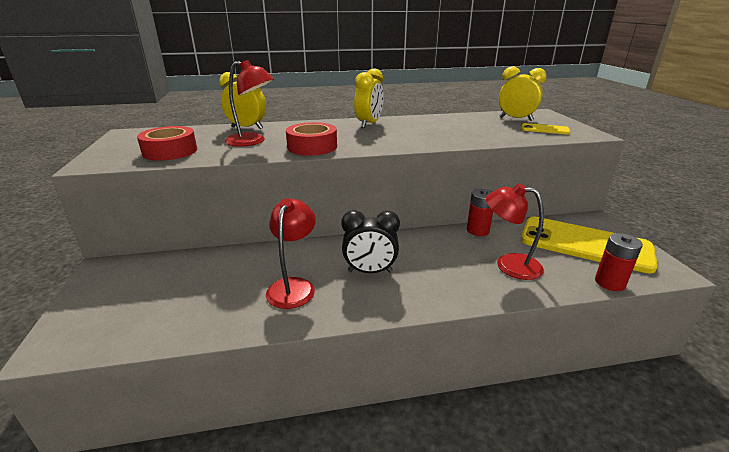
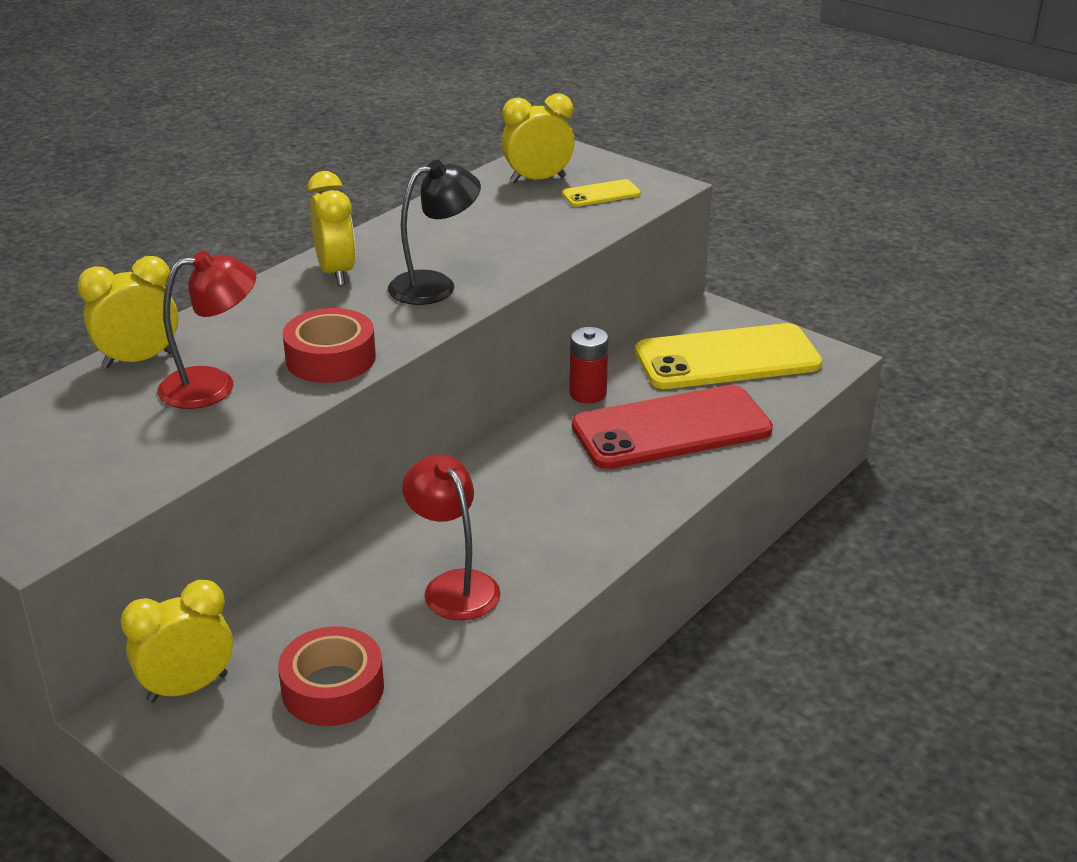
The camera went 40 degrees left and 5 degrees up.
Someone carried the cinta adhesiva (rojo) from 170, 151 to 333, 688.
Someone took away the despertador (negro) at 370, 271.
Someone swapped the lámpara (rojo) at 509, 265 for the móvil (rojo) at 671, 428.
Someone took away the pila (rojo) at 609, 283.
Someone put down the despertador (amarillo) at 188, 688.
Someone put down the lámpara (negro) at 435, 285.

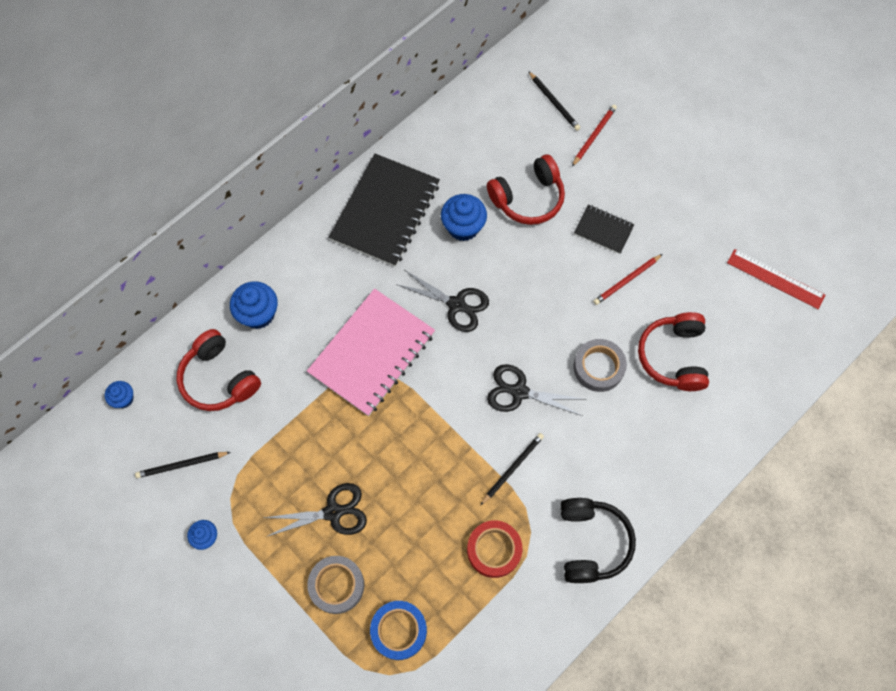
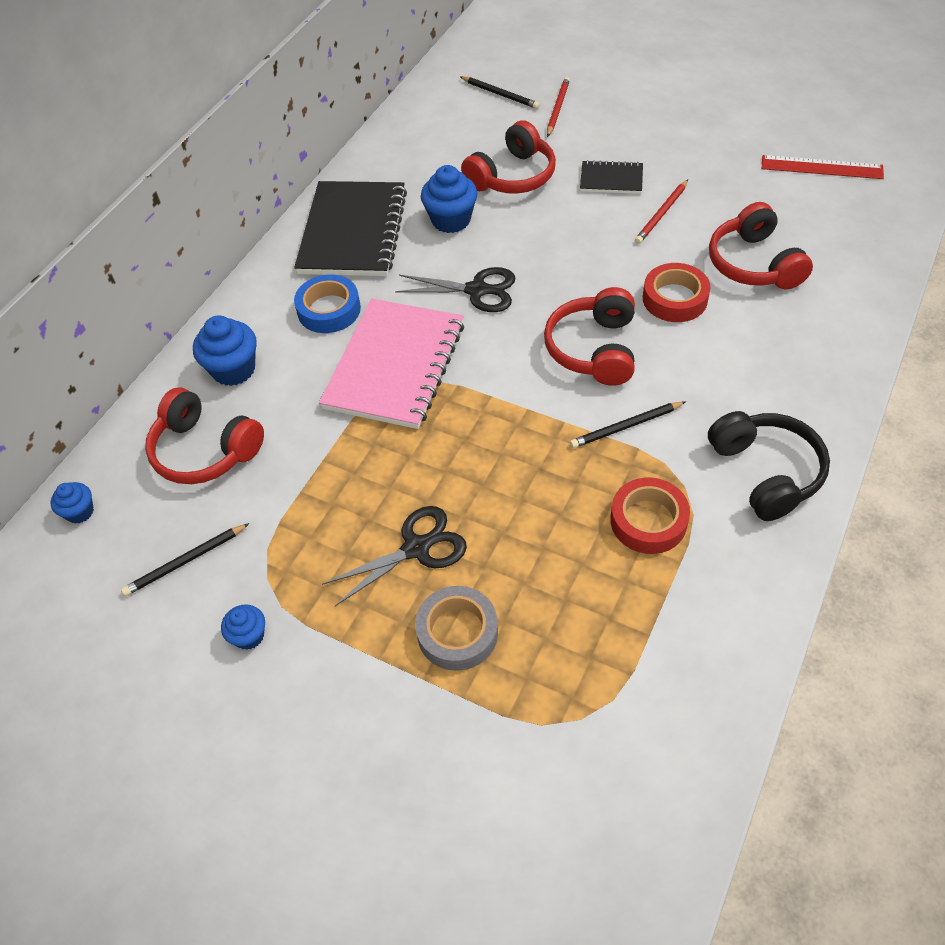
The camera went 15 degrees left and 15 degrees down.
Someone carried the cinta adhesiva (azul) from 399, 630 to 329, 310.
Someone rotated the lápiz (negro) at 512, 468 by 135 degrees counterclockwise.
Someone swapped the tijeras (negro) at 519, 392 for the auriculares (rojo) at 594, 349.
Someone repainted the cinta adhesiva (gris) at 598, 367, which became the cinta adhesiva (rojo) at 675, 298.

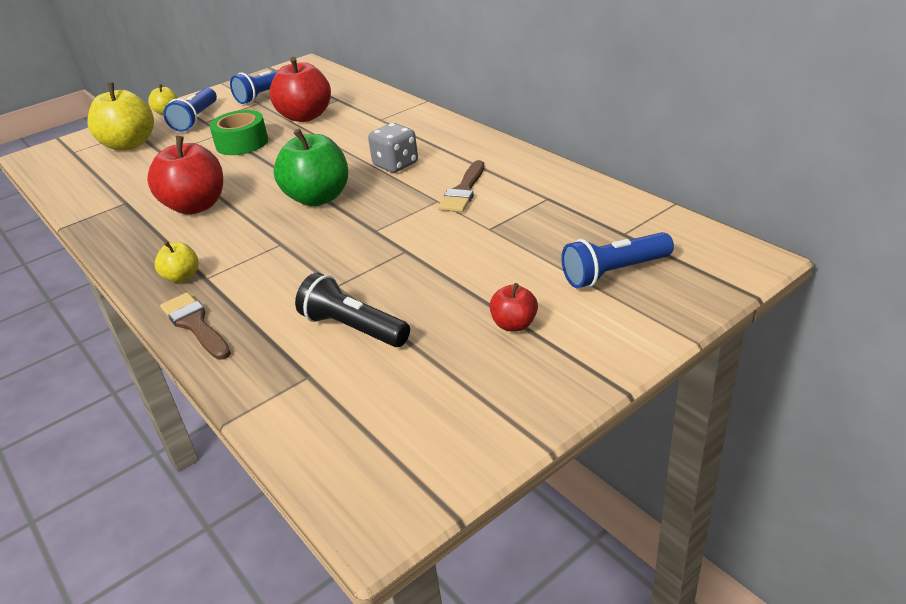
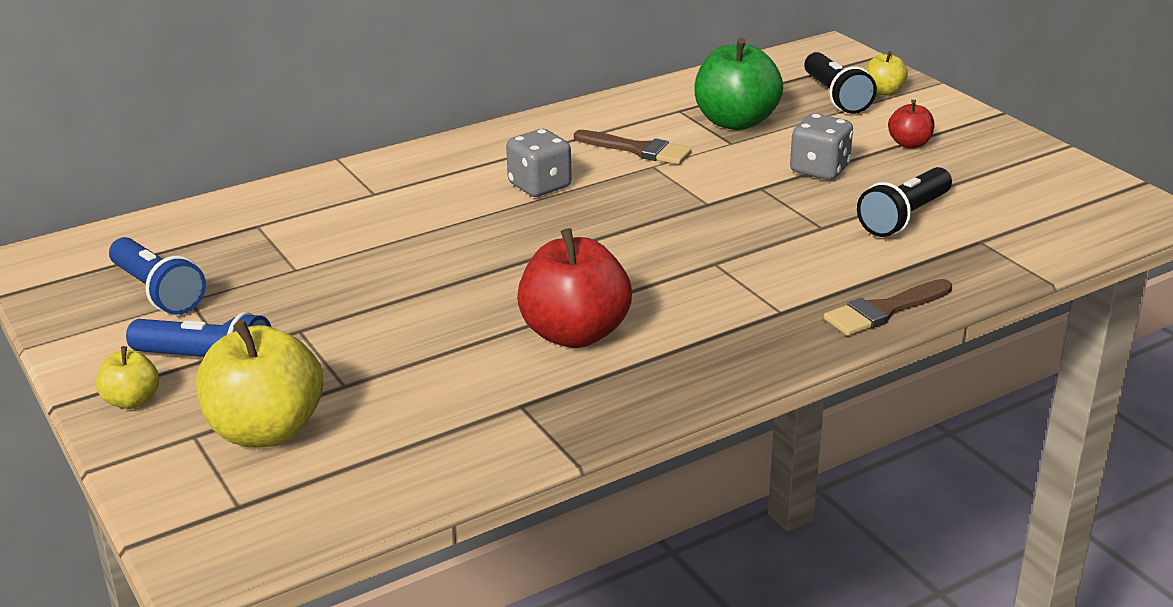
The camera went 85 degrees left and 5 degrees down.
Someone carried the manzana (amarillo) from 182, 277 to 883, 91.
Someone took away the cinta adhesiva (verde) at 242, 143.
Someone took away the manzana (rojo) at 305, 116.
Someone carried the manzana (verde) from 318, 198 to 735, 122.
Someone repainted the lámpara de mano (azul) at 614, 273, which became the lámpara de mano (negro) at 836, 97.
Someone put down the dado (gris) at 819, 170.

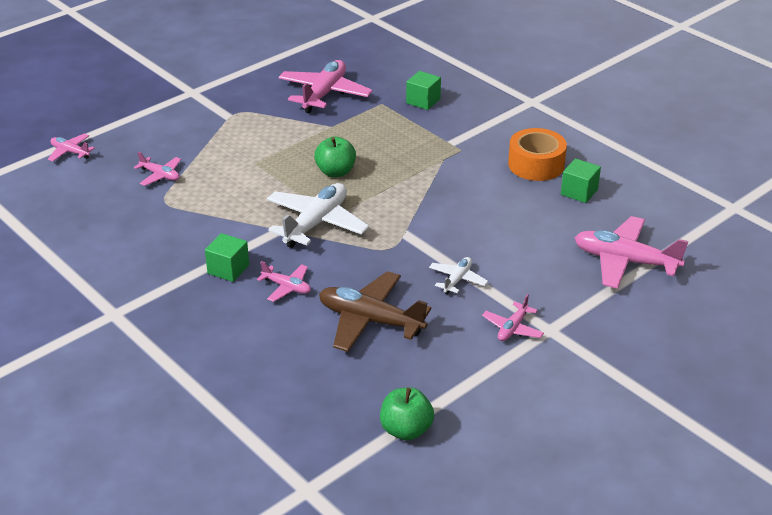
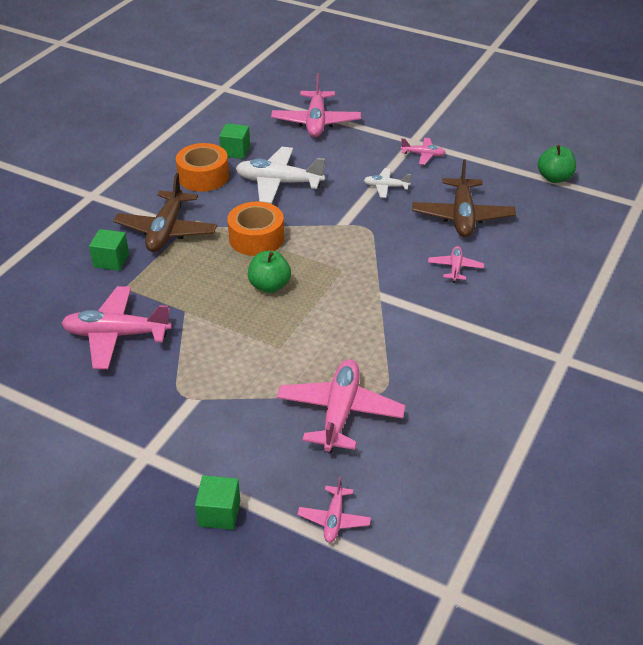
The camera went 110 degrees left and 5 degrees up.
Someone scaled the avión (rosa) at 160, 175 by 1.95.
Someone carried the cubo (verde) from 228, 269 to 219, 513.
Someone carried the avión (blanco) from 316, 223 to 279, 183.
Someone put down the avión (marrón) at 166, 230.
Someone put down the cinta adhesiva (naranja) at 256, 238.

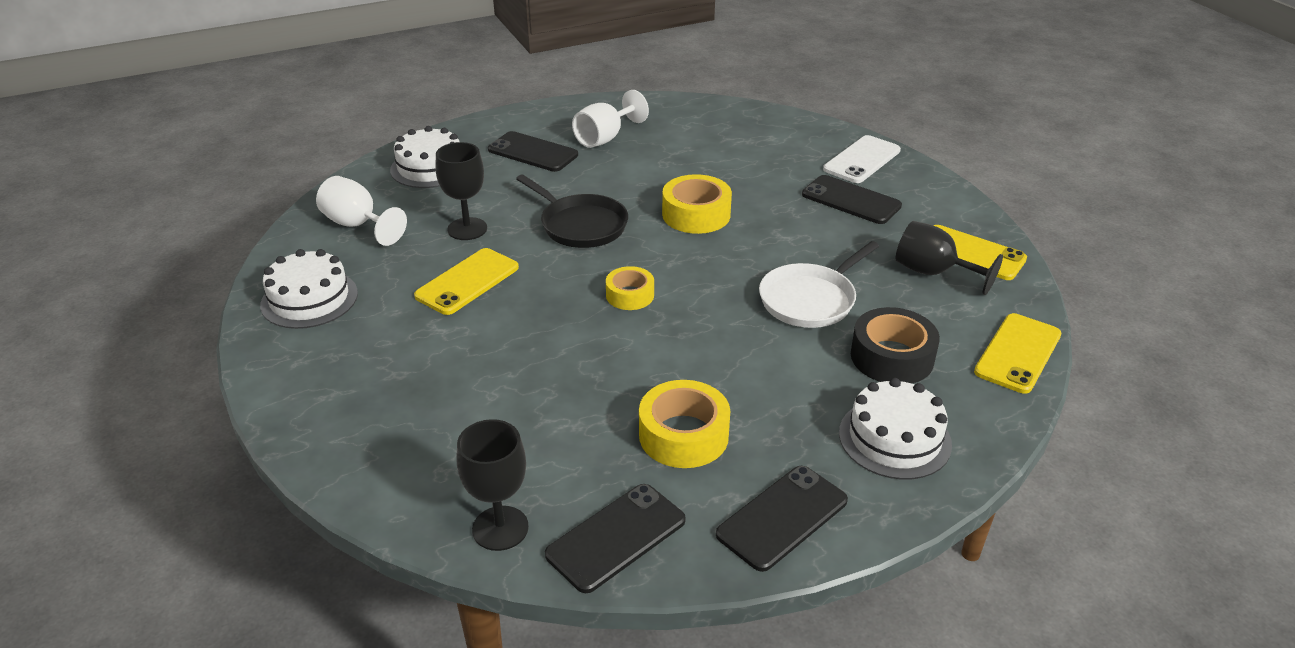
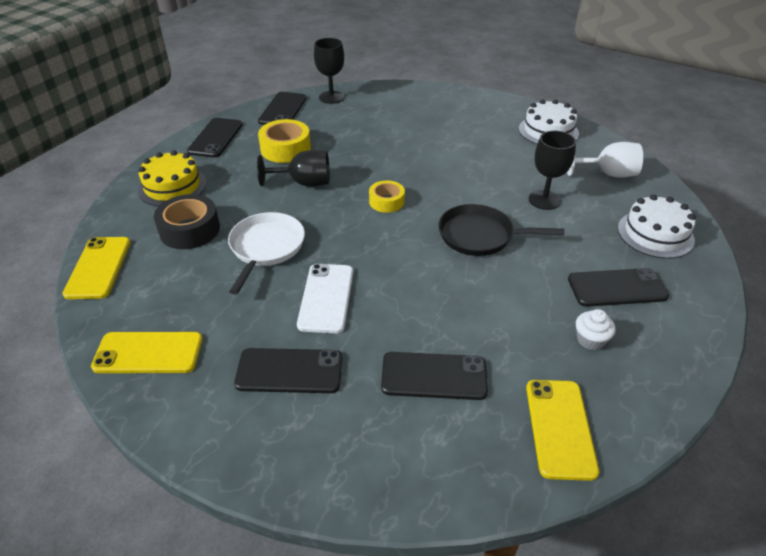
The camera went 145 degrees right and 5 degrees up.
Someone carried the móvil (amarillo) from 467, 282 to 560, 428.
Someone swapped the copa (blanco) at 605, 138 for the magdalena (blanco) at 590, 340.
Someone took away the cinta adhesiva (amarillo) at 696, 214.
Someone carried the móvil (blanco) from 862, 160 to 326, 298.
Someone repainted the tarta (blanco) at 894, 438, which became the tarta (amarillo) at 172, 186.
Someone carried the copa (negro) from 933, 272 to 304, 183.
Someone put down the móvil (negro) at 434, 376.

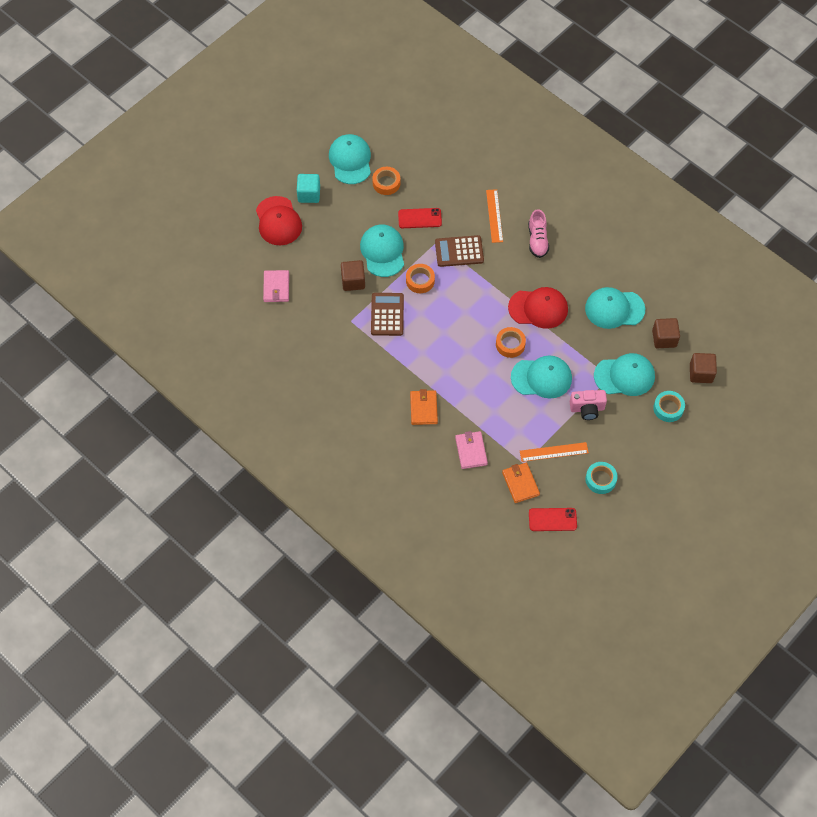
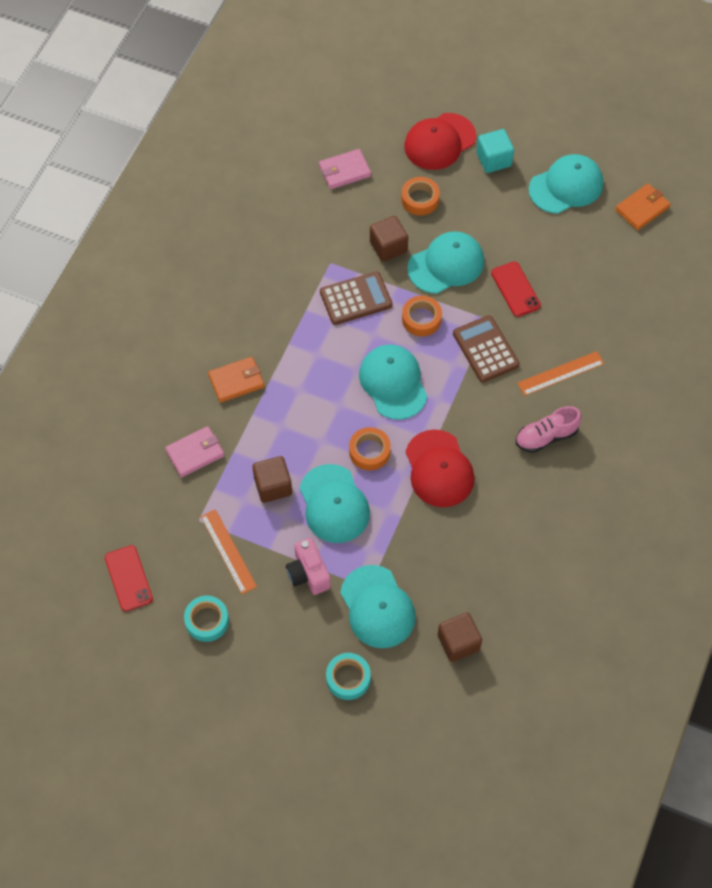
The camera went 70 degrees right and 0 degrees up.
Someone carried the cinta adhesiva (naranja) from 386, 183 to 420, 199.
Someone carried the cartera (naranja) from 520, 483 to 642, 208.
Someone carried the gorra (turquesa) from 614, 309 to 393, 383.
Someone carried the cubo (marrón) from 701, 373 to 273, 486.

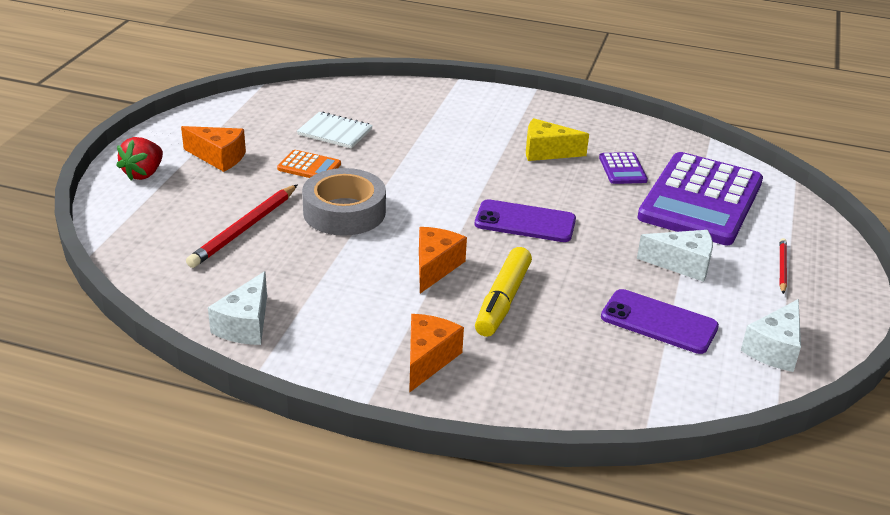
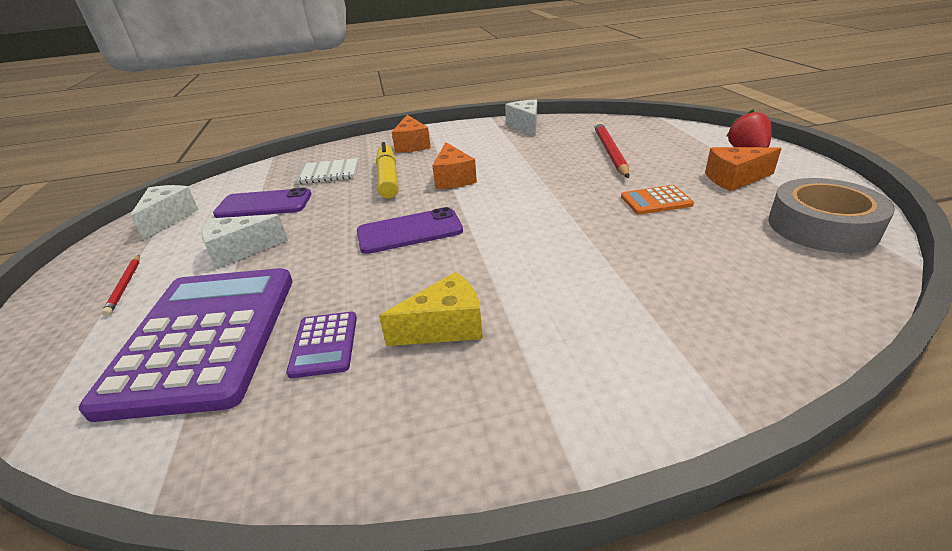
The camera went 155 degrees right and 0 degrees up.
Someone carried the cuaderno (blanco) from 335, 132 to 328, 173.
Someone carried the cinta adhesiva (gris) from 344, 212 to 822, 226.
Someone rotated the calculadora (morado) at 622, 169 by 150 degrees counterclockwise.

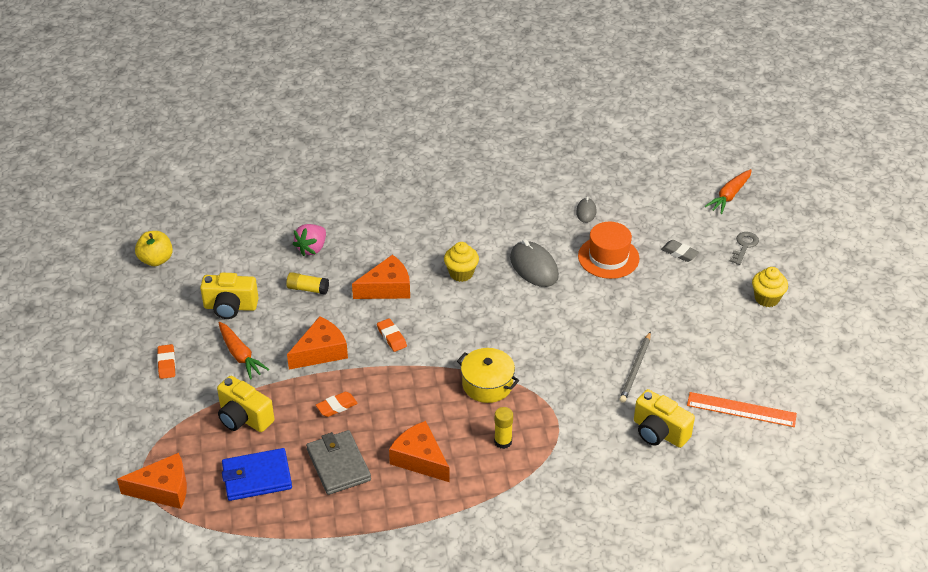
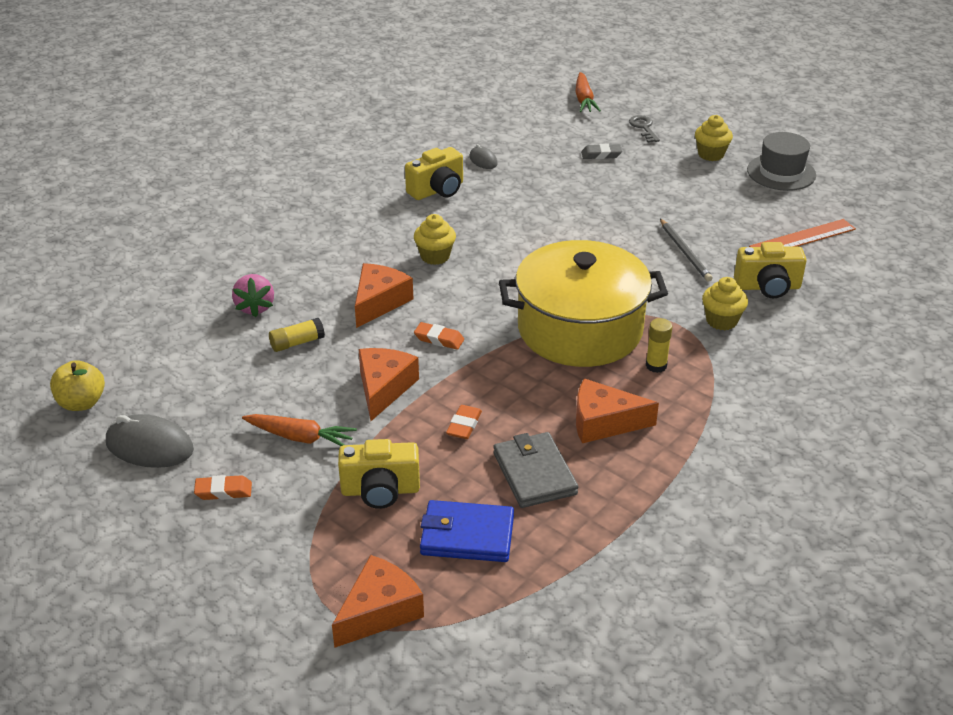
The camera went 40 degrees left and 5 degrees down.
Someone rotated the goma de borrar (naranja) at 166, 364 by 45 degrees counterclockwise.
Someone carried the cámara (amarillo) from 230, 307 to 437, 190.
Someone rotated the cartera (azul) at 257, 477 by 60 degrees clockwise.
Someone rotated the cartera (gris) at 338, 465 by 45 degrees clockwise.
Someone scaled the olla (amarillo) at 487, 384 by 2.05.
Someone carried the ratón (gris) from 534, 267 to 149, 446.
Someone took away the sombrero (naranja) at 608, 257.
Someone put down the magdalena (amarillo) at 721, 321.
Someone put down the sombrero (gris) at 781, 172.

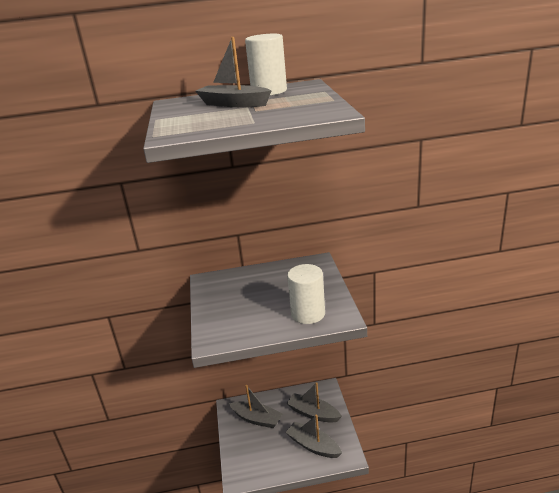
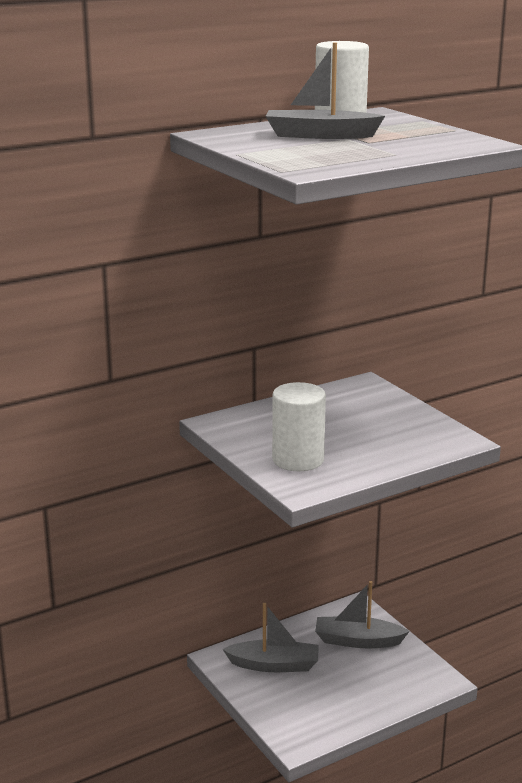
The camera went 25 degrees left and 5 degrees down.
Someone took away the barco (gris) at 313, 445.
Someone carried the cilindro (blanco) from 308, 314 to 298, 460.

